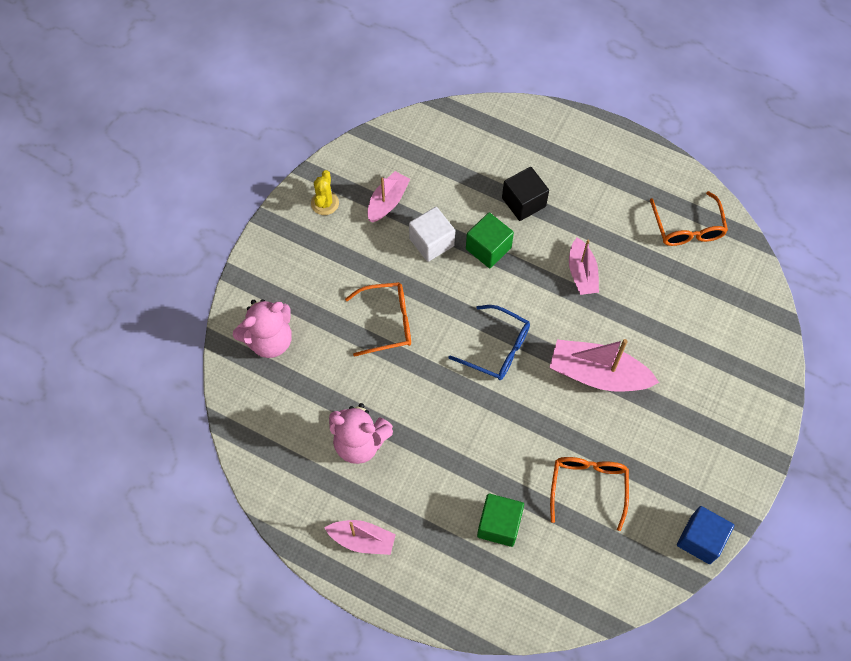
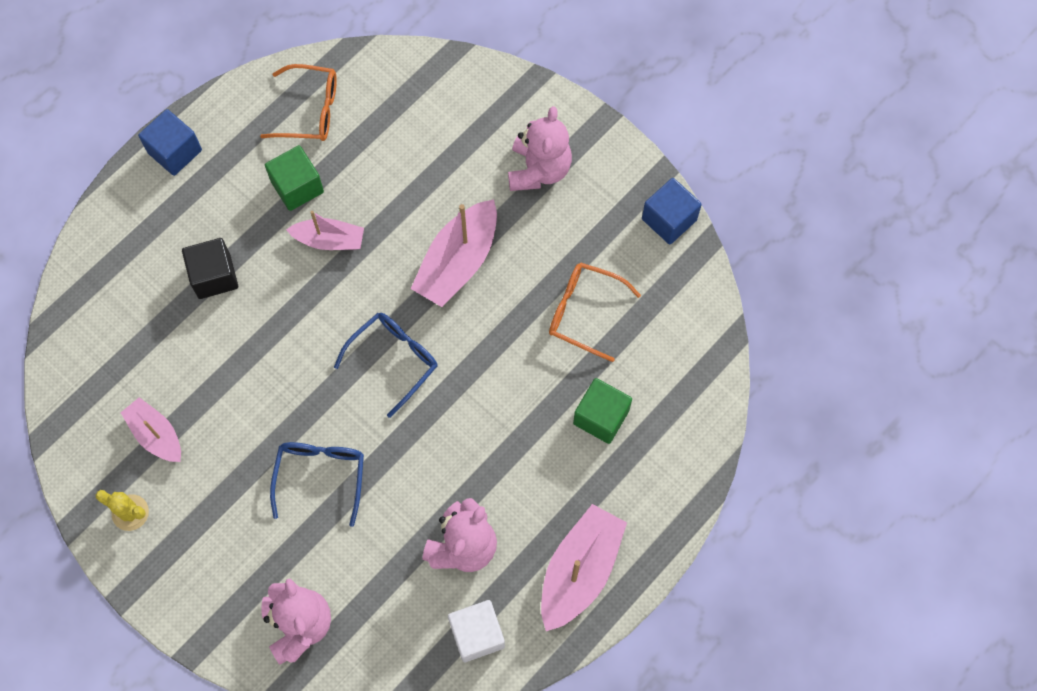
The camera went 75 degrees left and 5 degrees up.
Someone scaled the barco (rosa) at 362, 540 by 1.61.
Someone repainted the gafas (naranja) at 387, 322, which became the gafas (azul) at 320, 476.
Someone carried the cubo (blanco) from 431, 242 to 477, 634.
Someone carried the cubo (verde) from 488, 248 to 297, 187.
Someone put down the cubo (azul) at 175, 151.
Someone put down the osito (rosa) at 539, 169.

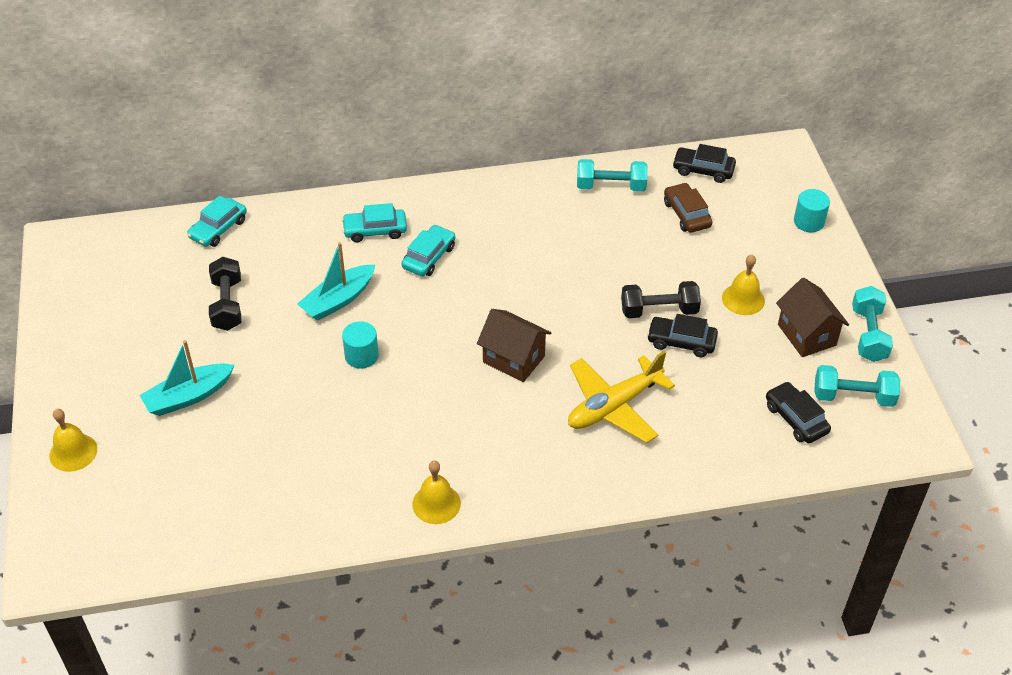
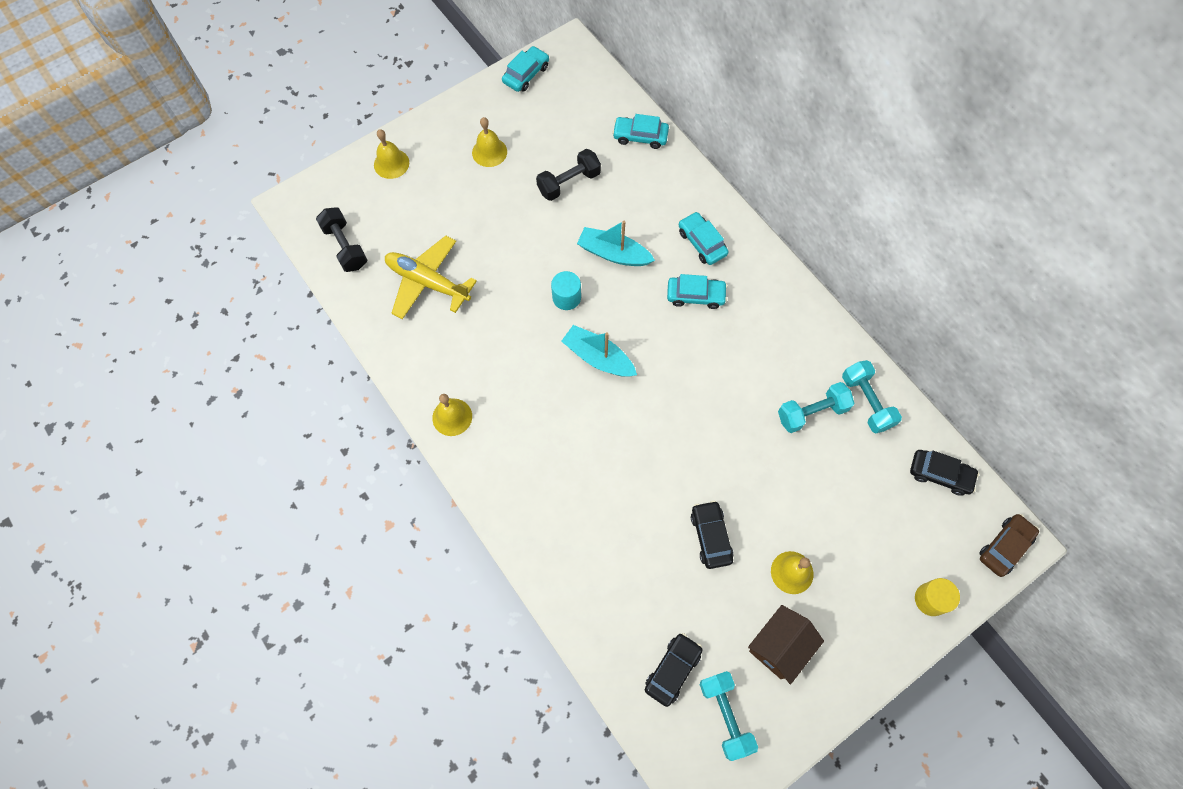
The camera went 65 degrees right and 20 degrees up.
Someone carried the barco (turquesa) from 188, 396 to 598, 357.
Someone took away the casa (marrón) at 513, 359.
Someone carried the avión (amarillo) from 614, 406 to 428, 282.
Someone carried the mancuerna (negro) from 659, 310 to 345, 246.
Someone carried the coche (marrón) from 686, 214 to 1004, 547.
Someone rotated the coche (negro) at 703, 170 by 120 degrees clockwise.
Someone repainted the cilindro (turquesa) at 809, 222, which became the cilindro (amarillo) at 930, 599.
Someone carried the mancuerna (turquesa) from 868, 334 to 812, 412.
Someone put down the campana (amarillo) at 489, 152.
Someone put down the coche (turquesa) at 526, 74.

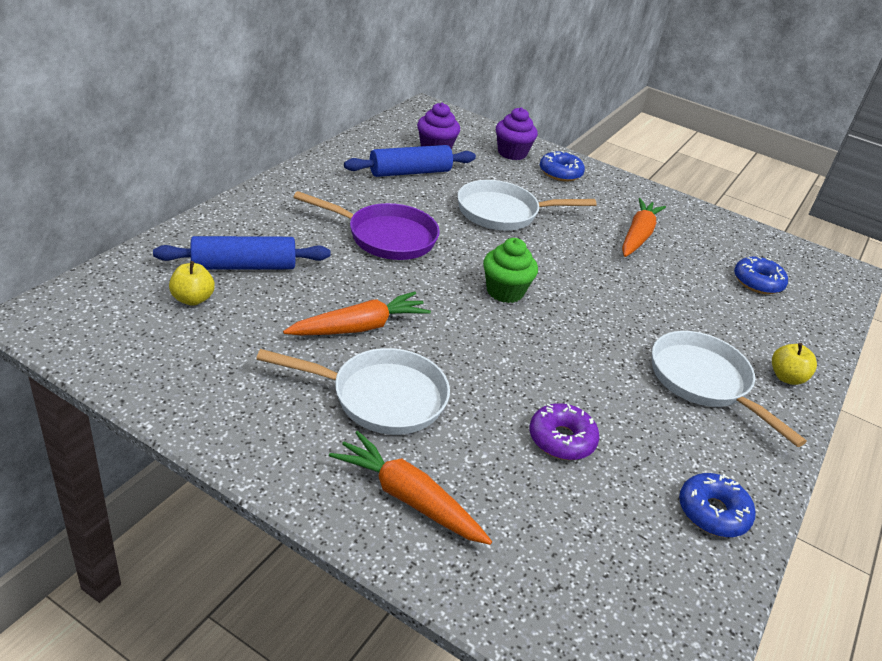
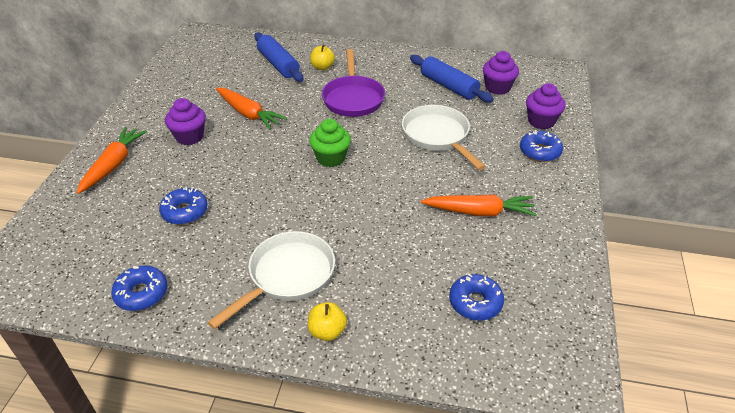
The camera went 75 degrees right and 5 degrees up.
Someone carried the manzana (amarillo) from 192, 299 to 322, 67.
Someone swapped the sartén (blanco) at 381, 397 for the magdalena (morado) at 189, 137.
Someone repainted the rosquilla (morado) at 561, 439, which became the rosquilla (azul) at 185, 211.

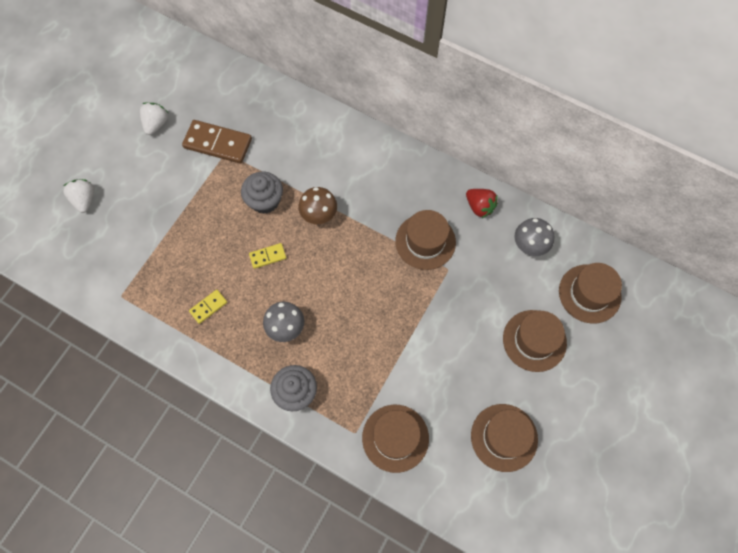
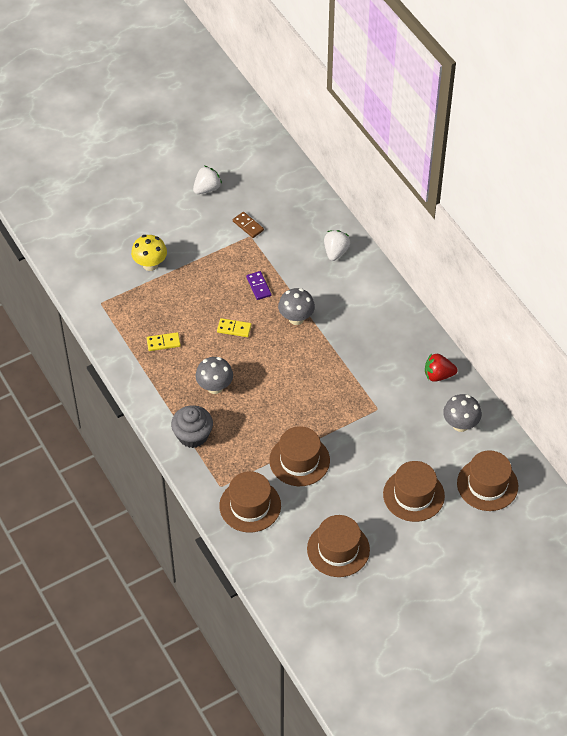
The camera went 30 degrees right and 15 degrees down.
Someone carried the fresa (blanco) from 84, 200 to 335, 252.
Someone scaled the ficha de dominó (marrón) at 218, 143 by 0.51.
Someone swapped the magdalena (gris) at 265, 200 for the ficha de dominó (morado) at 258, 286.
Someone repainted the seta (marrón) at 319, 215, which became the seta (gris) at 296, 318.
Someone carried the sombrero (marrón) from 425, 241 to 299, 460.
Someone rotated the fresa (rojo) at 479, 207 by 105 degrees clockwise.
Someone put down the seta (amarillo) at 150, 264.

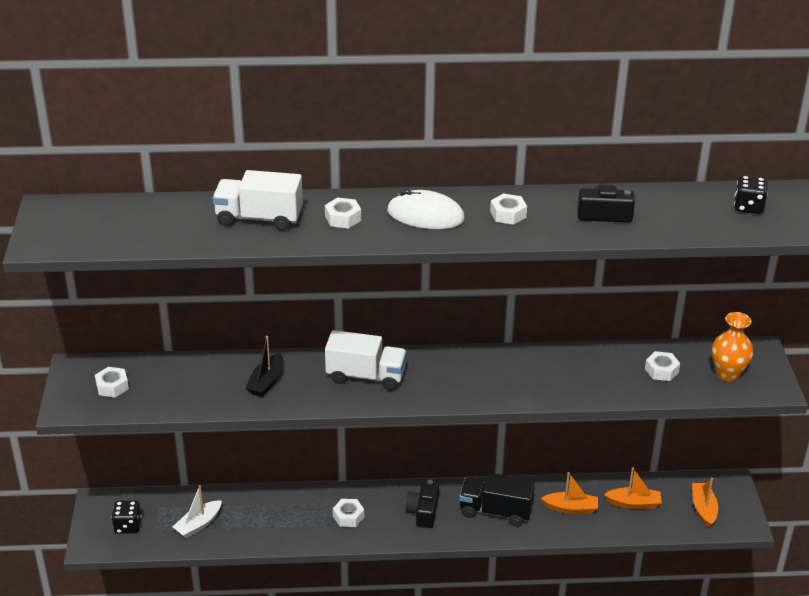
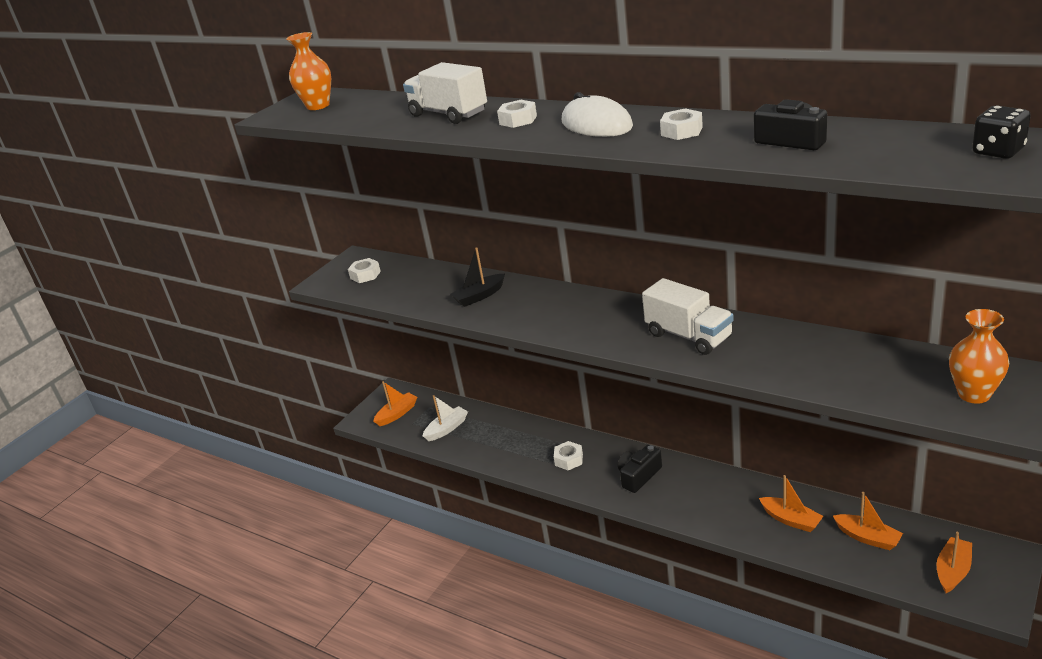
The camera went 40 degrees right and 5 degrees down.
Someone swapped the dado (negro) at 127, 526 for the barco (naranja) at 397, 414.
Someone rotated the barco (blanco) at 198, 524 by 150 degrees clockwise.
Someone carried the camión (blanco) from 366, 376 to 688, 336.
Someone took away the camión (negro) at 495, 511.
Someone took away the tuerca (blanco) at 661, 370.
Someone put down the florero (naranja) at 318, 106.

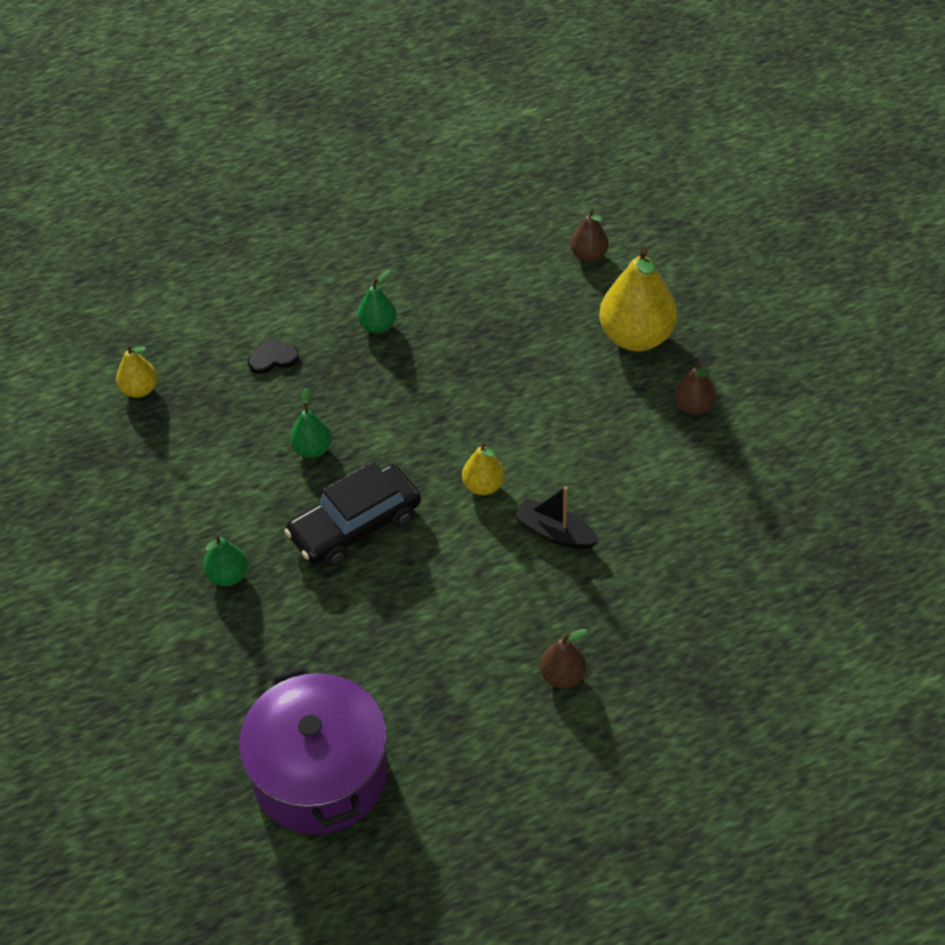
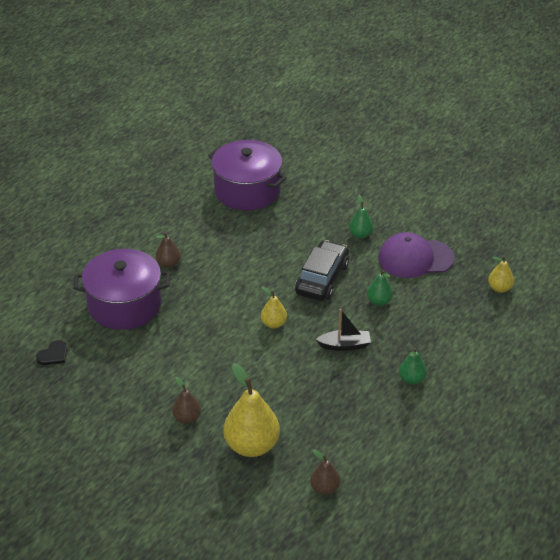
The camera went 145 degrees right and 10 degrees down.
Someone carried the corazón (negro) from 273, 357 to 53, 355.
Someone carried the barco (negro) from 555, 533 to 344, 345.
Someone put down the olla (morado) at 124, 305.
Someone put down the gorra (morado) at 415, 258.

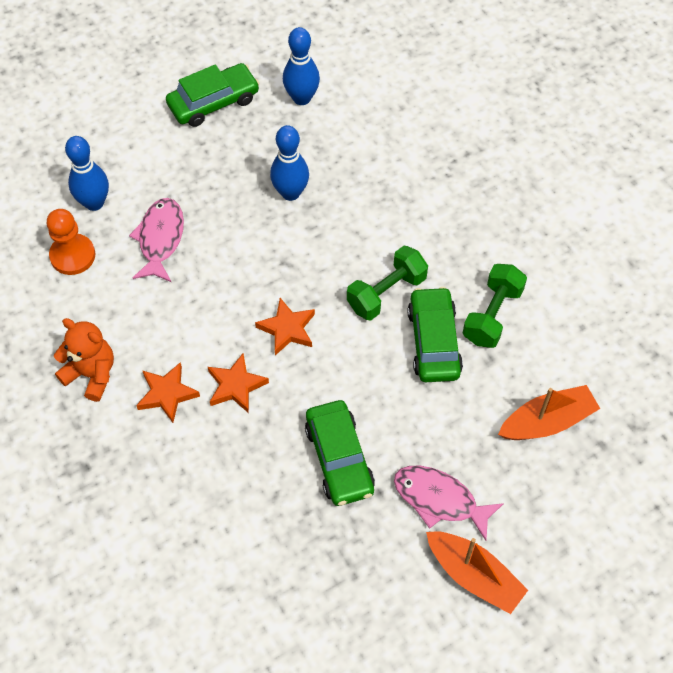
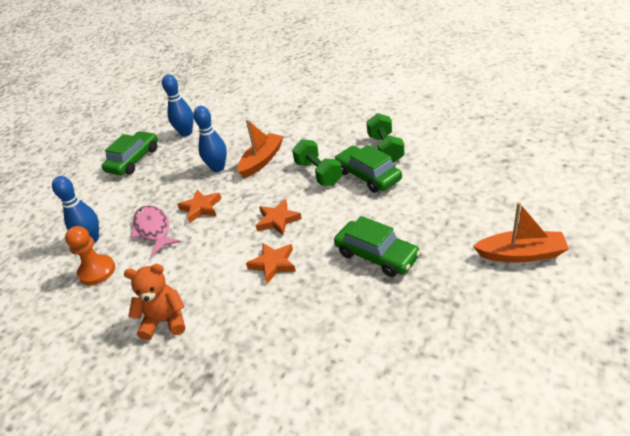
The camera went 30 degrees left and 20 degrees down.
Someone carried the estrella (naranja) from 167, 394 to 201, 208.
Someone rotated the mancuerna (verde) at 386, 293 by 45 degrees counterclockwise.
Someone took away the pez (rosa) at 439, 500.
Someone carried the barco (naranja) from 547, 421 to 262, 160.

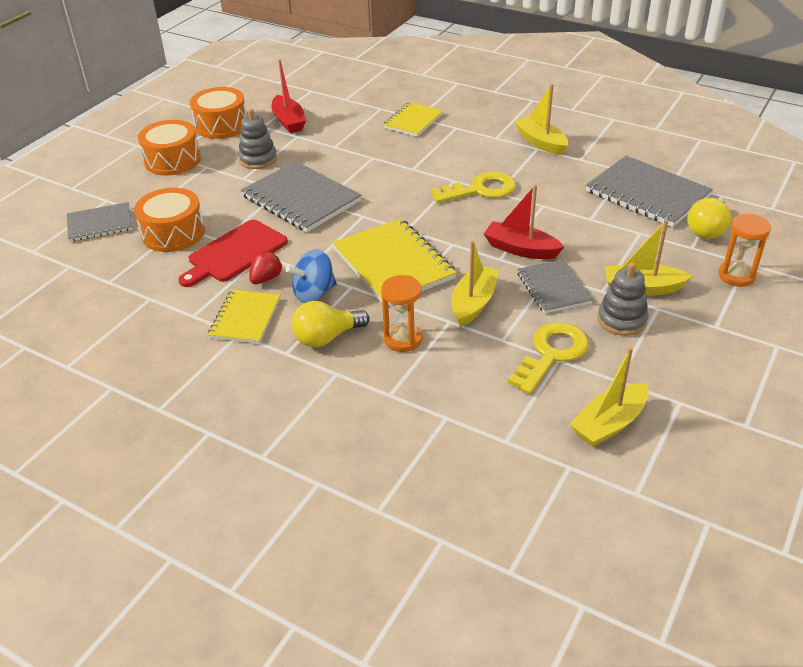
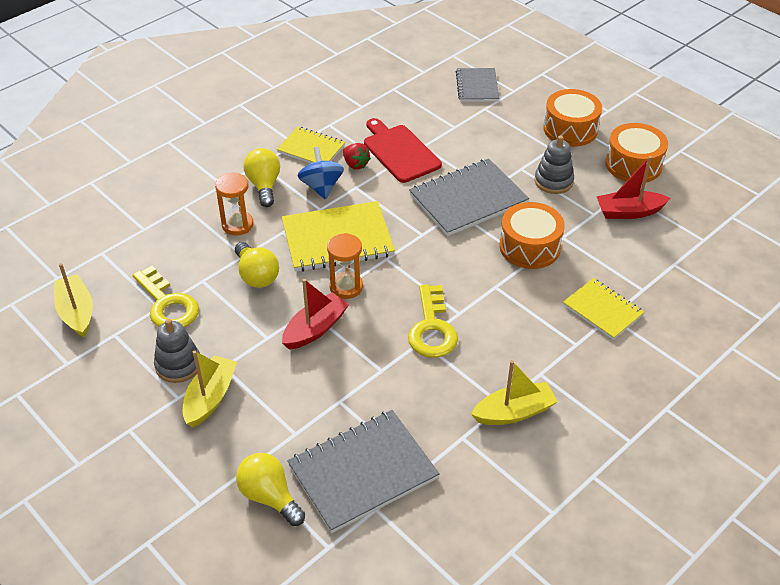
The camera went 105 degrees right and 5 degrees up.
Someone carried the tambor (naranja) from 173, 233 to 529, 247.
Someone swapped the barco (amarillo) at 473, 303 for the bombilla (amarillo) at 256, 275.
Someone took away the cuaderno (gris) at 553, 288.
Someone carried the reloj de arena (naranja) from 736, 276 to 346, 287.

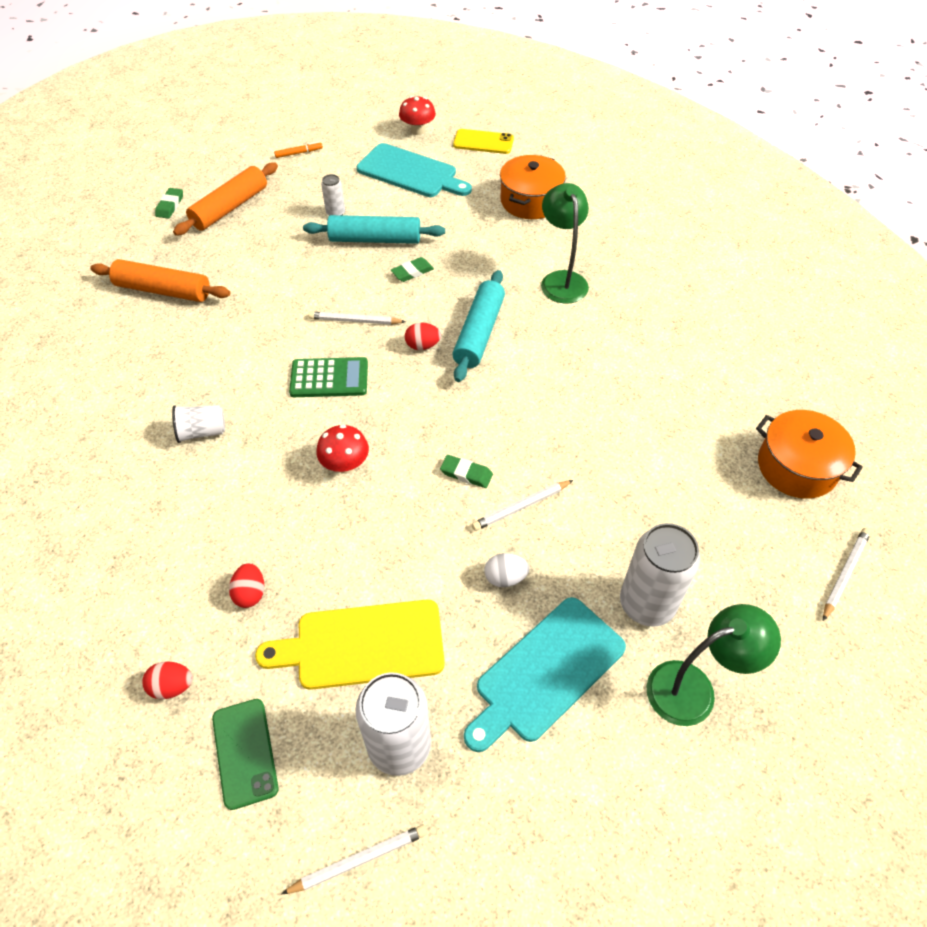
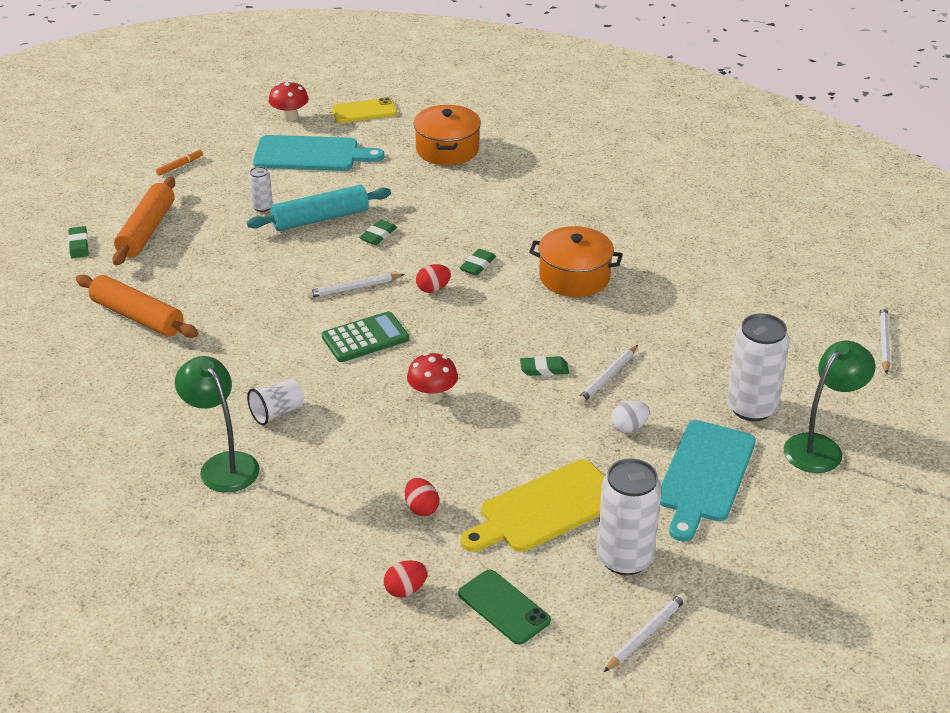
The camera went 25 degrees left and 15 degrees down.
Someone rotated the rodillo (naranja) at 163, 290 by 45 degrees clockwise.
Someone swapped the rodillo (turquesa) at 479, 333 for the goma de borrar (verde) at 477, 265.
Someone carried the lámpara (verde) from 561, 280 to 223, 464.
Someone carried the olla (naranja) from 797, 467 to 574, 277.

